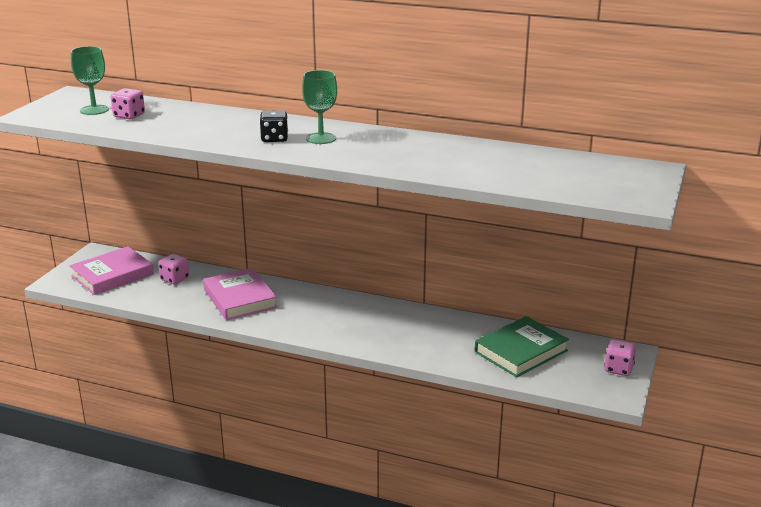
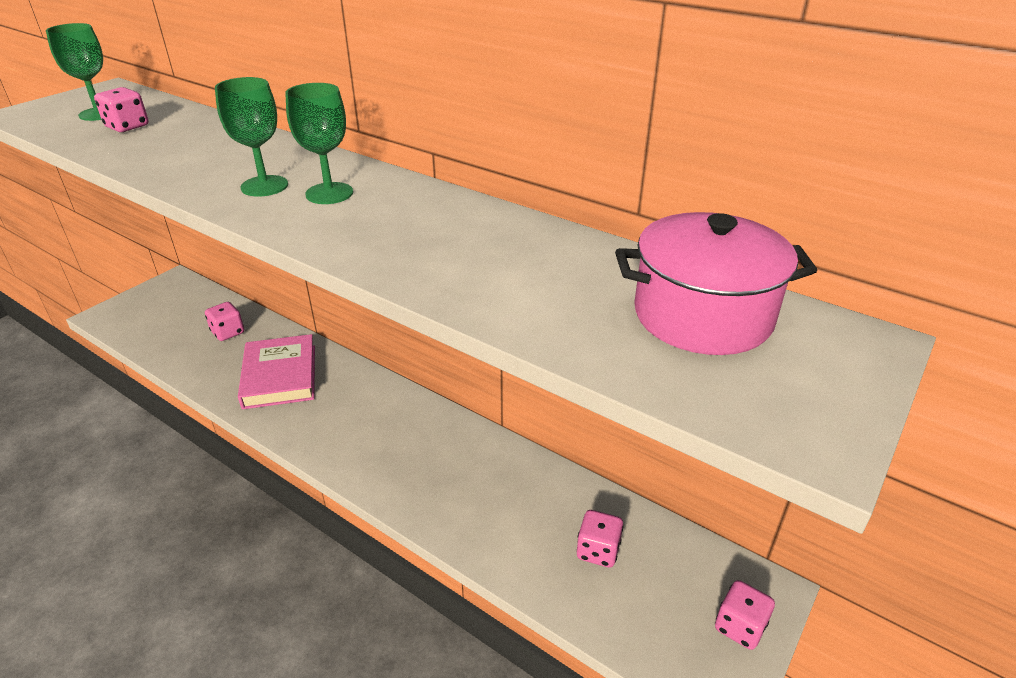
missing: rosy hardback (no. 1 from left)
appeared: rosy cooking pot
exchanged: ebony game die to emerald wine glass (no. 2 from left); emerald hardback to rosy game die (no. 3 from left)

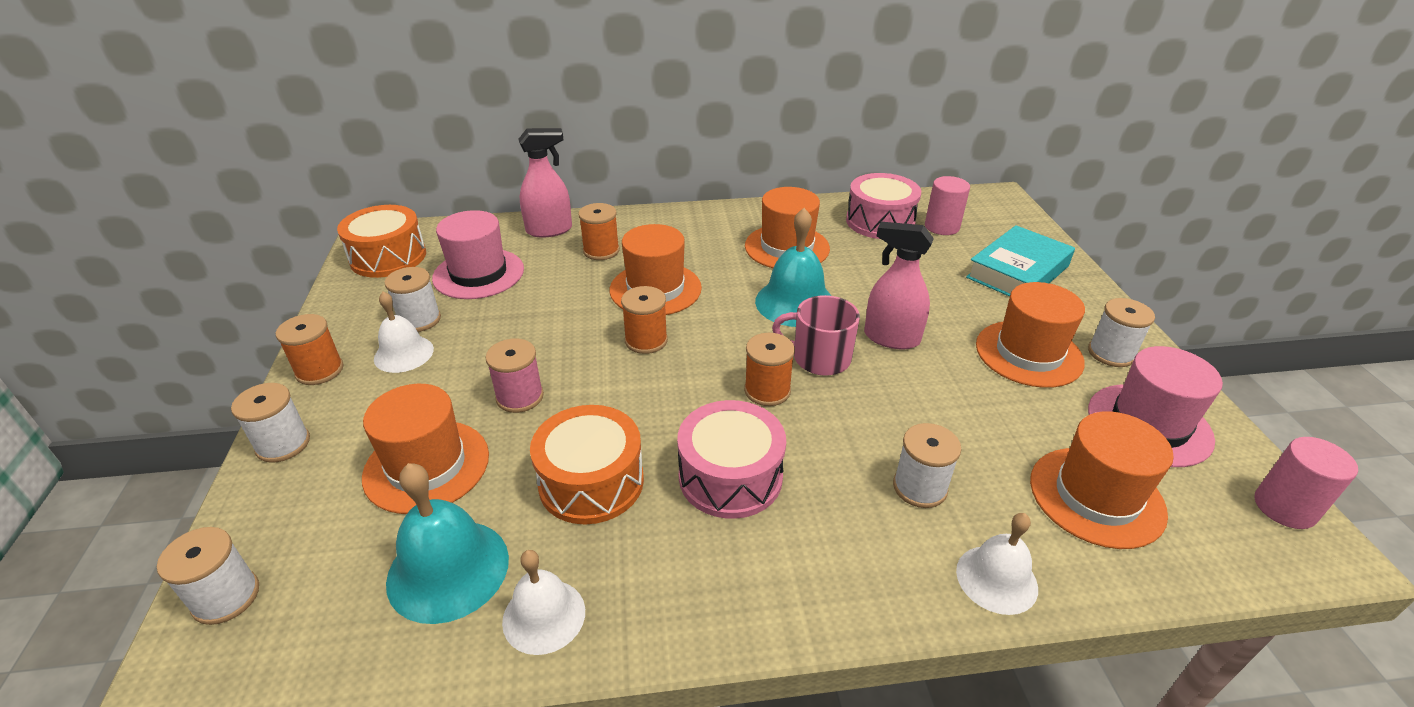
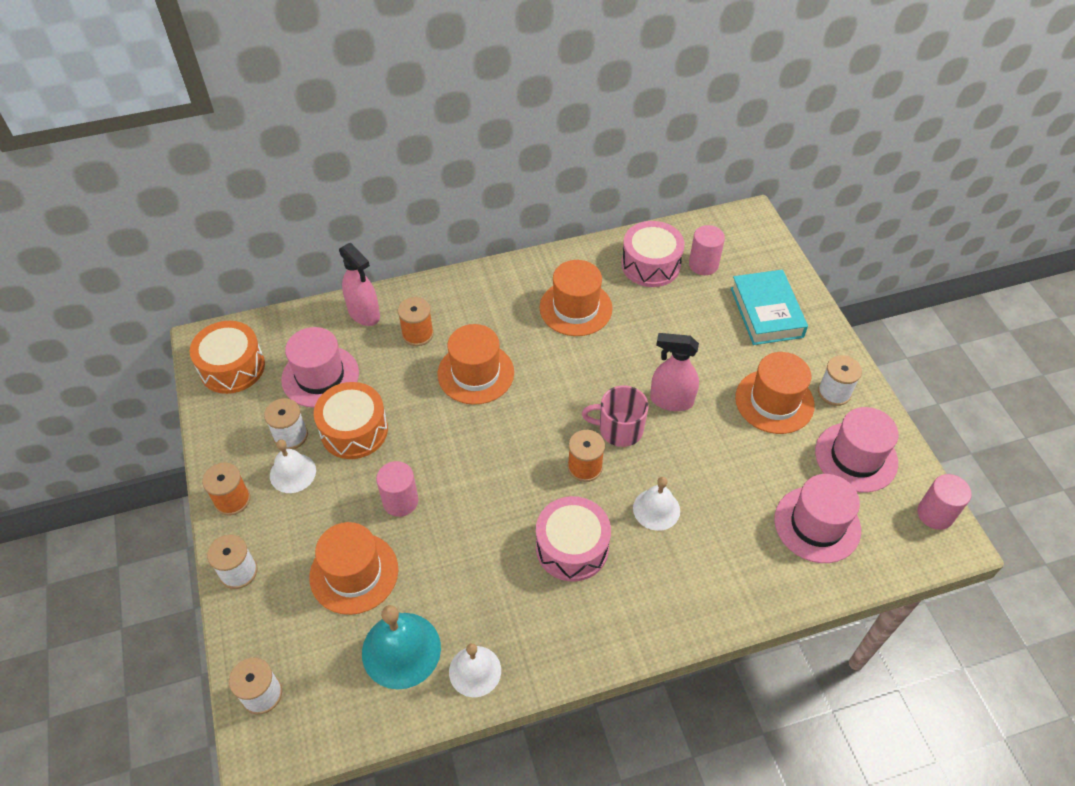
missing: bright orange spool (no. 3 from left); turquoise bell (no. 2 from left); pure white spool (no. 4 from left)
relocated: bright orange drum (no. 2 from left); pure white bell (no. 3 from left)
exchanged: rosy spool to rosy solid cylinder (no. 1 from left)
colour: bright orange tall hat (no. 5 from left) to rosy tall hat (no. 2 from left)
spun: rosy sprayer (no. 1 from left) 75 degrees clockwise; turquoise hardback 45 degrees counterclockwise

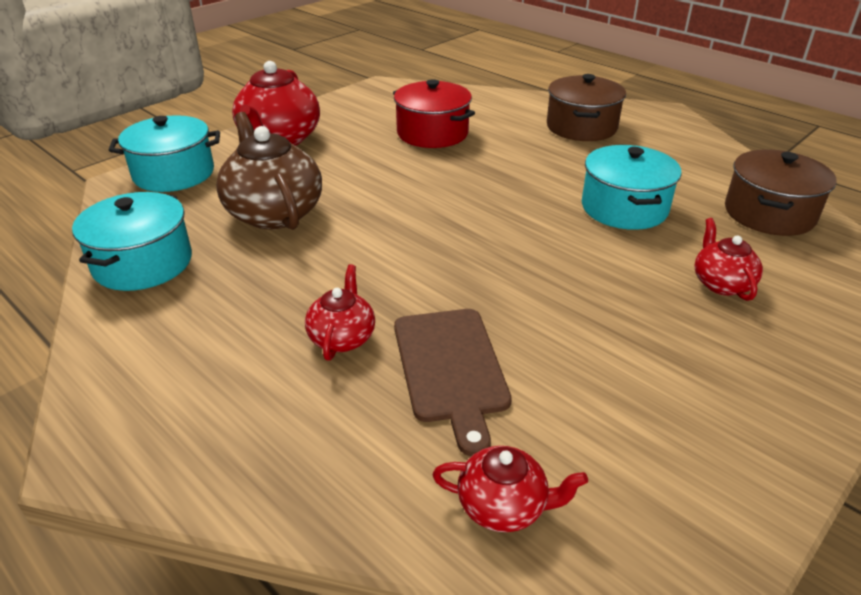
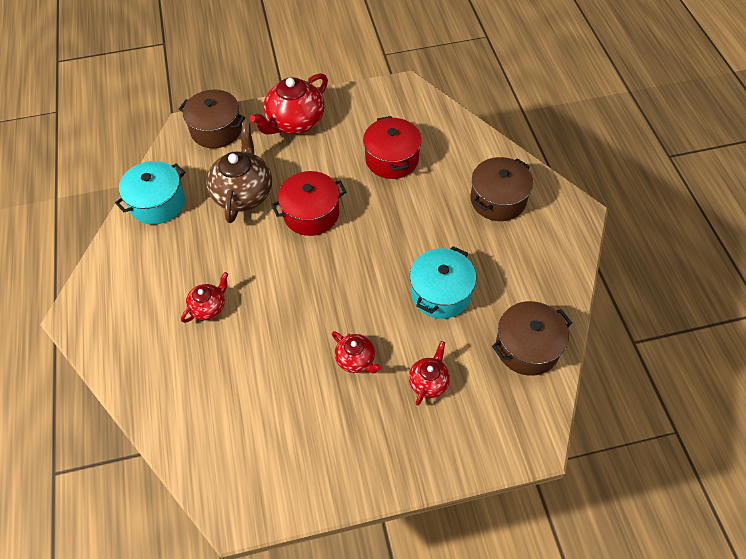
missing: dark brown chopping board
appeared: crimson cooking pot (no. 1 from left)
relocated: crimson teapot (no. 3 from left)
colour: turquoise cooking pot (no. 2 from left) to dark brown cooking pot (no. 1 from left)

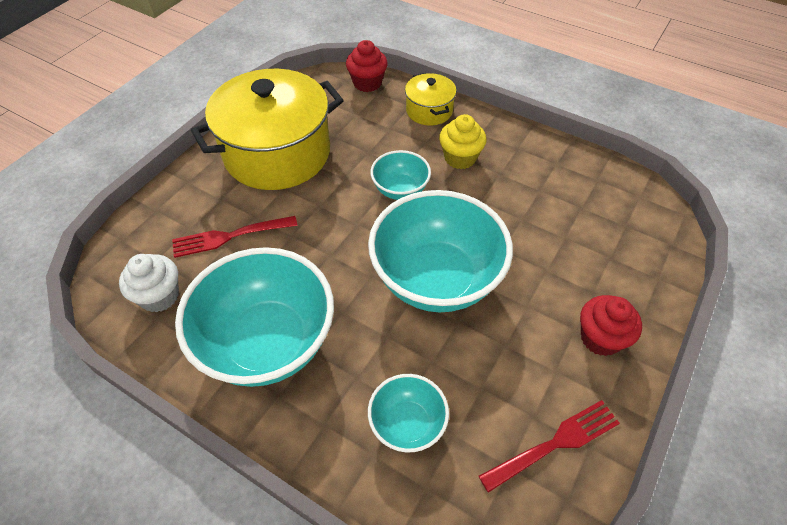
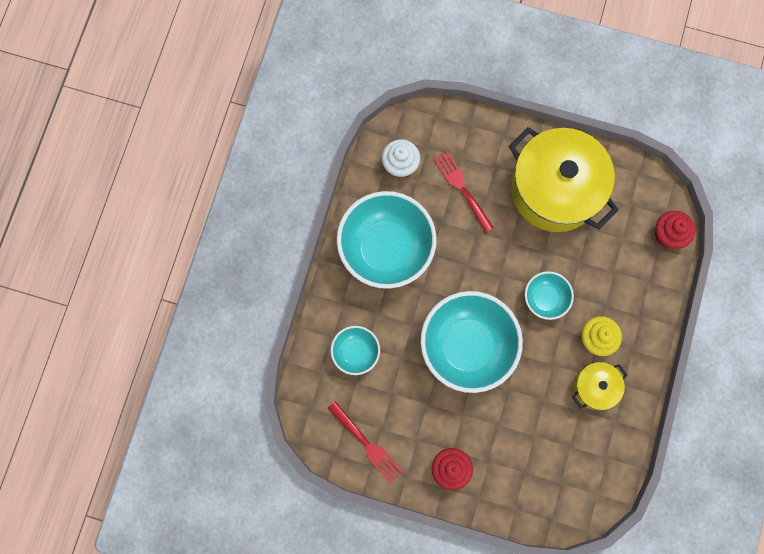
relocated: golden cooking pot (no. 2 from left)

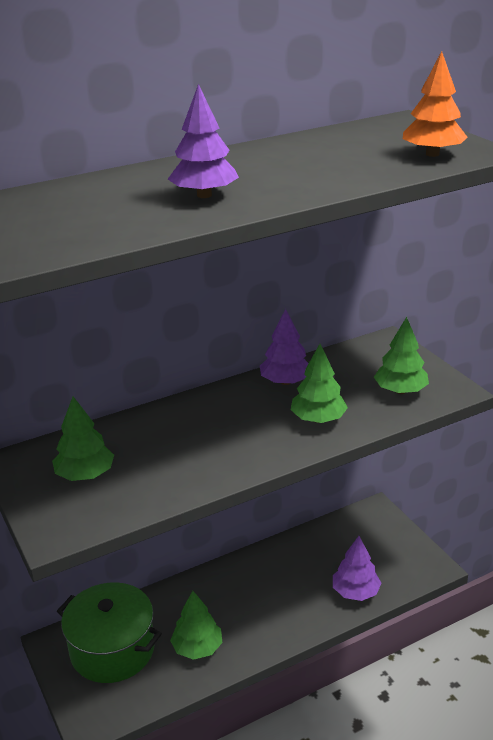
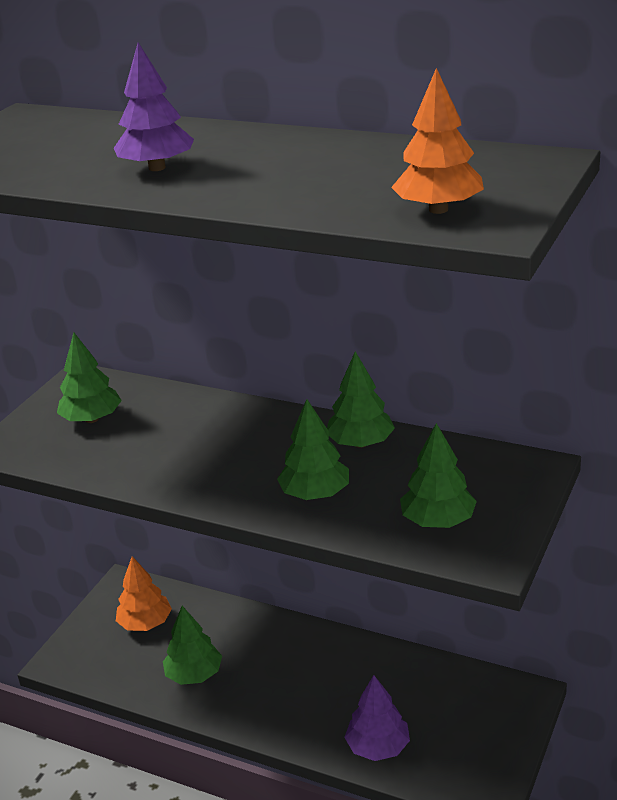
exchanged: emerald cooking pot to bright orange tree (no. 1 from left)
colour: purple tree (no. 2 from left) to emerald tree (no. 4 from left)

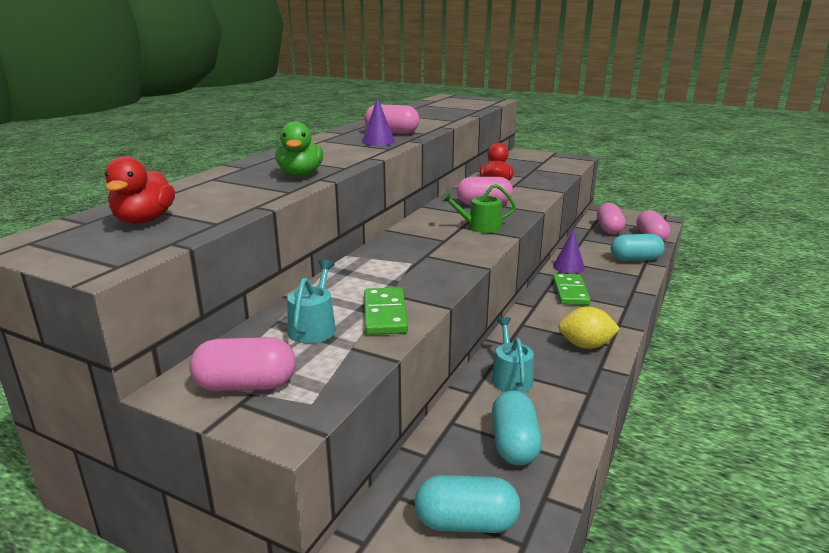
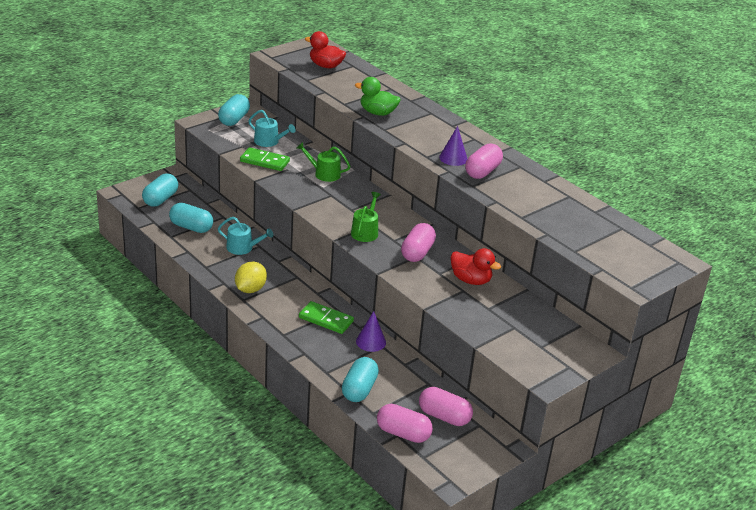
appeared: emerald watering can (no. 1 from left)
colour: rosy pill shape (no. 1 from left) to turquoise pill shape (no. 3 from left)

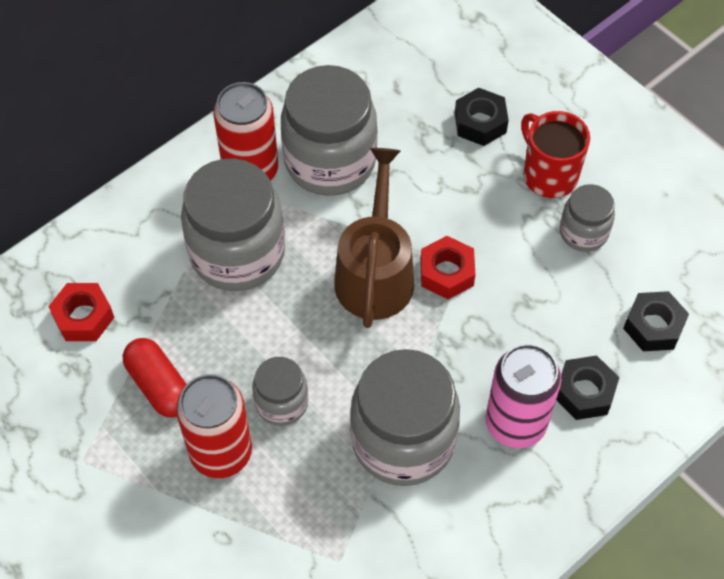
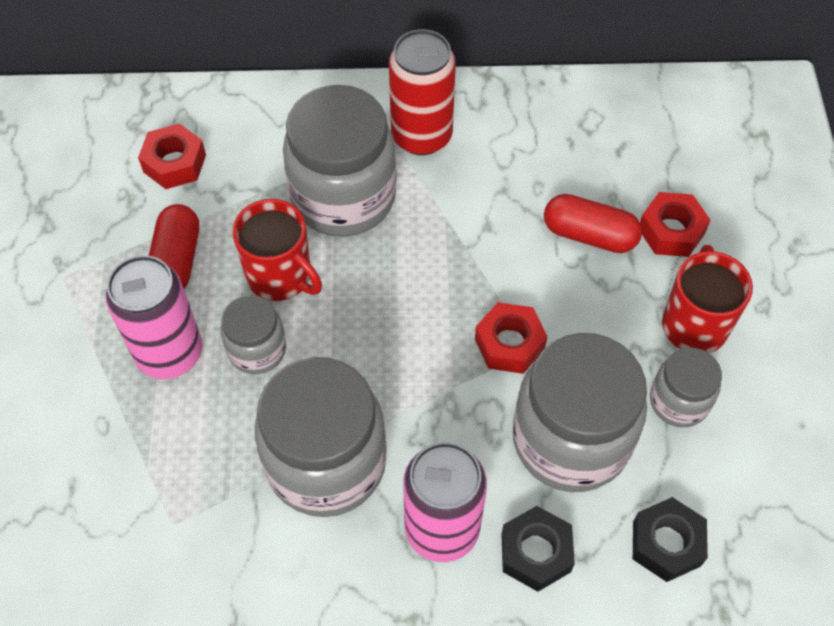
missing: dark brown watering can
appeared: crimson tea mug (no. 1 from left); crimson pill shape (no. 2 from left)
relocated: grey jar (no. 3 from left in the first image) to grey jar (no. 4 from left)
colour: crimson can (no. 1 from left) to rosy can (no. 1 from left); ebony hex nut (no. 1 from left) to crimson hex nut (no. 3 from left)

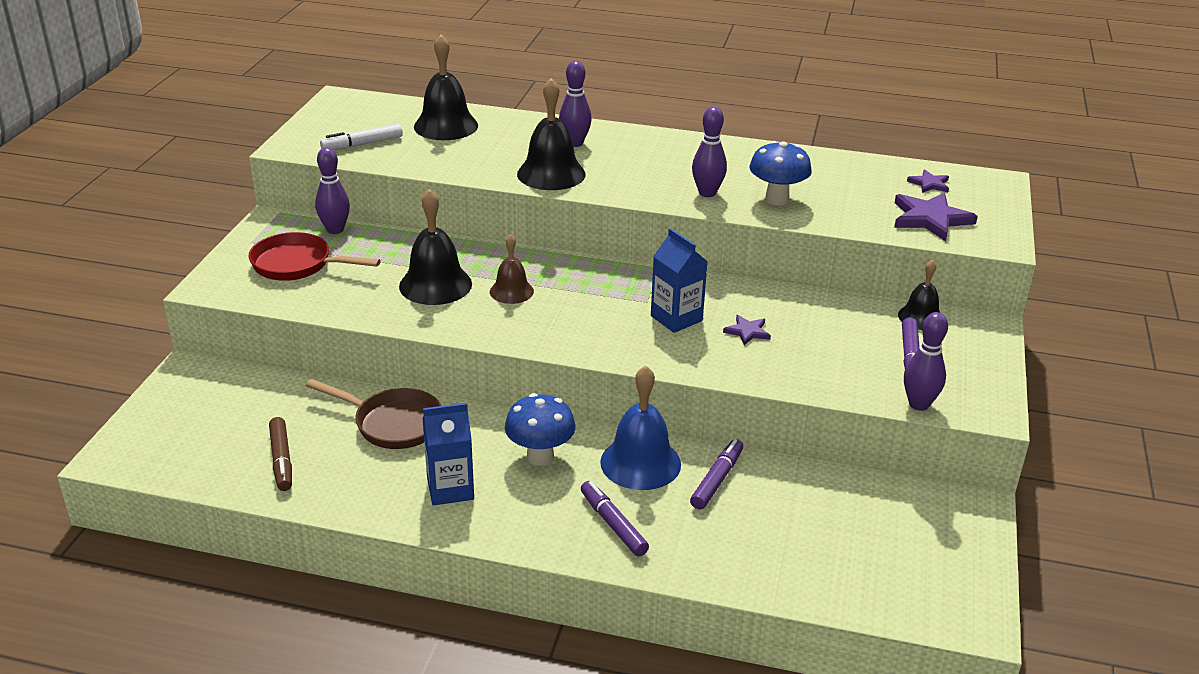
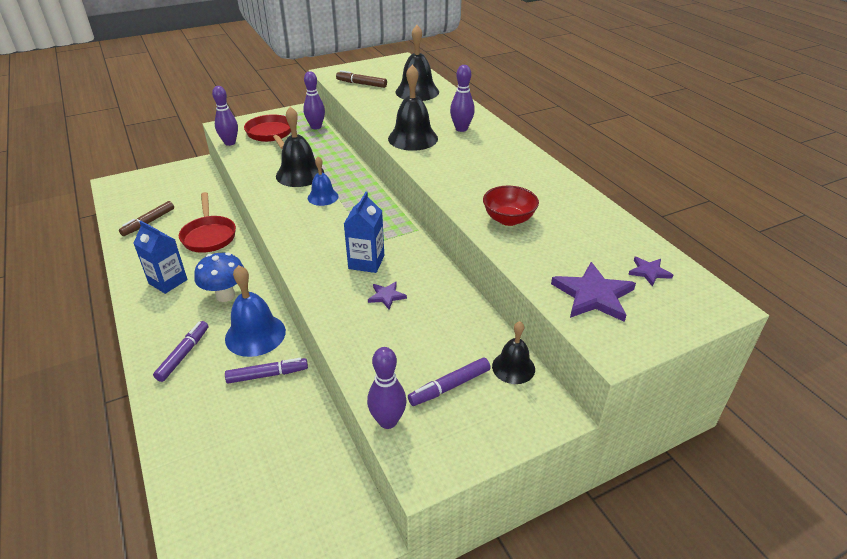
relocated: purple skittle (no. 3 from left in the first image) to purple skittle (no. 1 from left)
exchanged: cobalt fungus (no. 2 from left) to crimson serving bowl
colour: dark brown frying pan to crimson frying pan (no. 1 from left); pure white felt pen to dark brown felt pen (no. 2 from left); dark brown bell to cobalt bell (no. 2 from left)

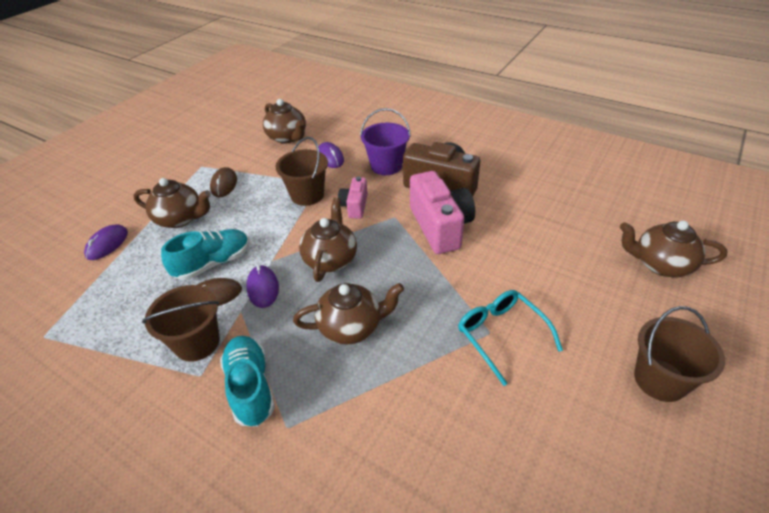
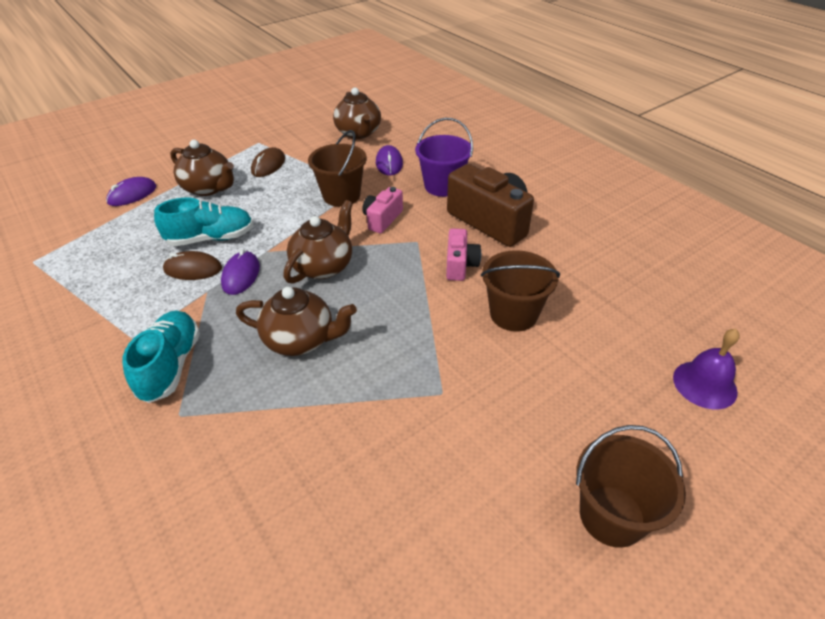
missing: turquoise glasses
relocated: dark brown pail (no. 1 from left in the first image) to dark brown pail (no. 2 from left)
exchanged: dark brown teapot (no. 5 from left) to purple bell
size: rosy camera (no. 2 from left) x0.54

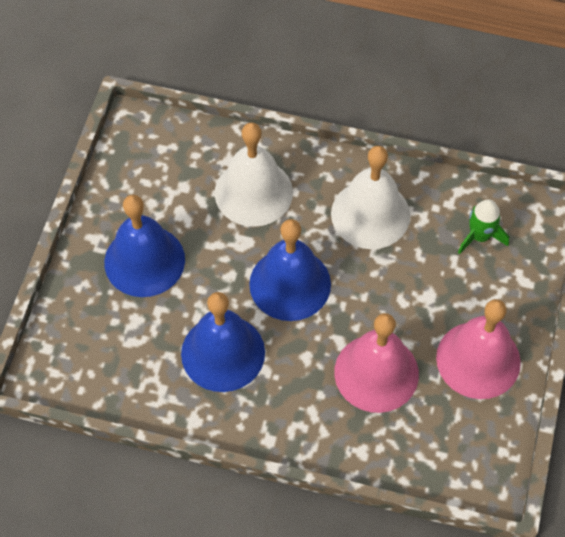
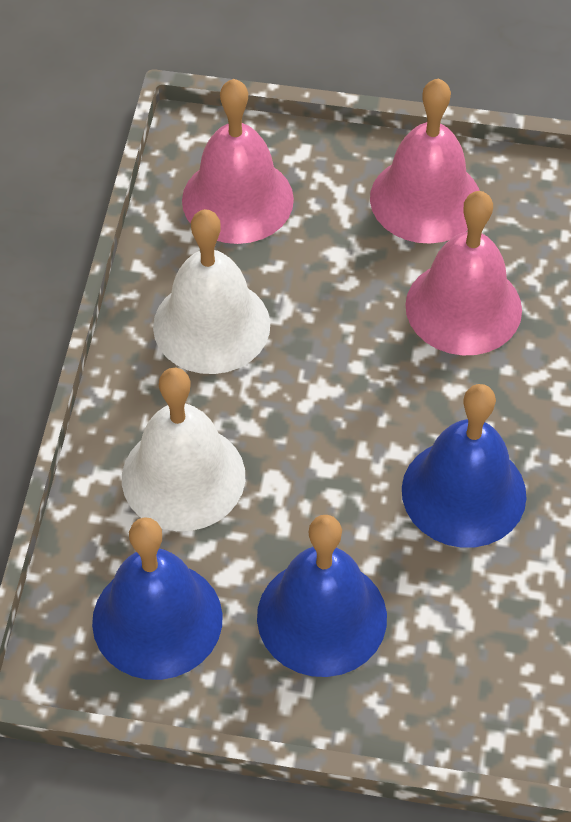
relocated: cobalt bell (no. 3 from left in the first image) to cobalt bell (no. 1 from left)
exchanged: emerald spaceship to rosy bell (no. 1 from left)

